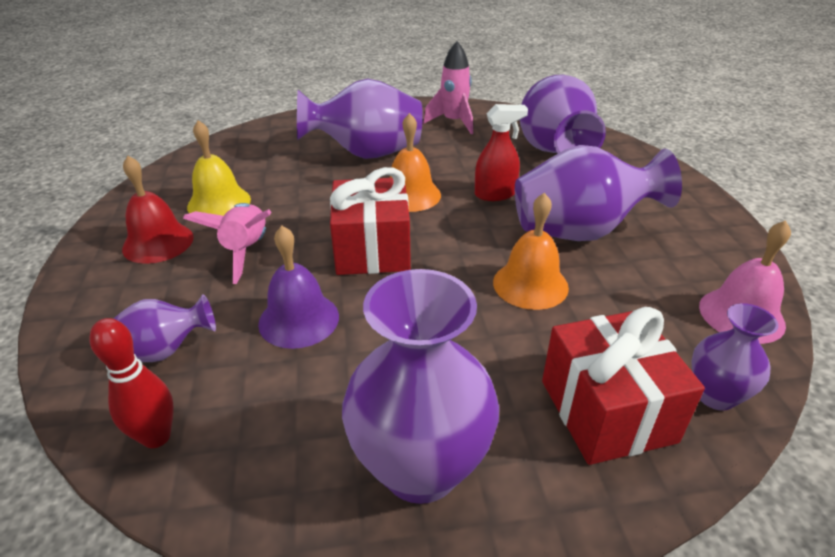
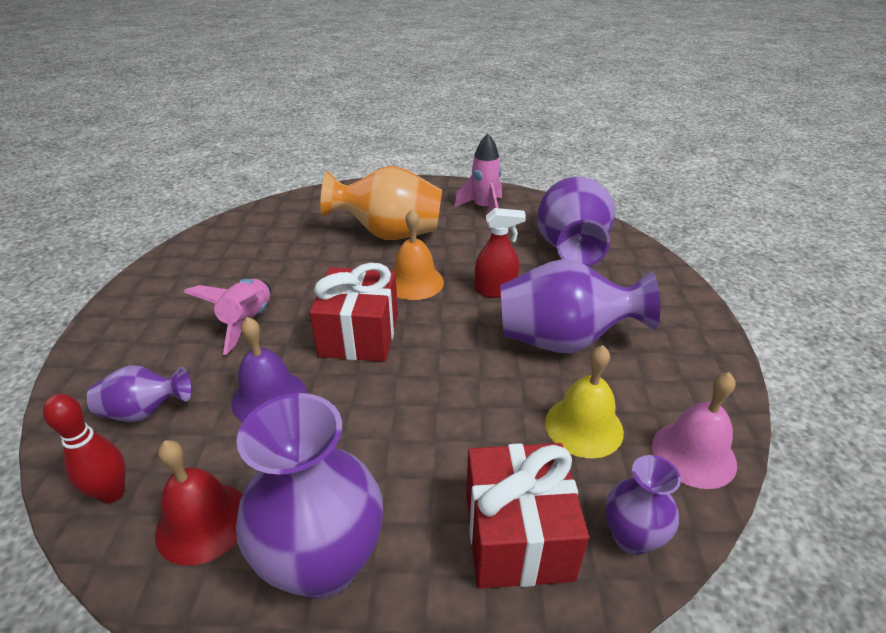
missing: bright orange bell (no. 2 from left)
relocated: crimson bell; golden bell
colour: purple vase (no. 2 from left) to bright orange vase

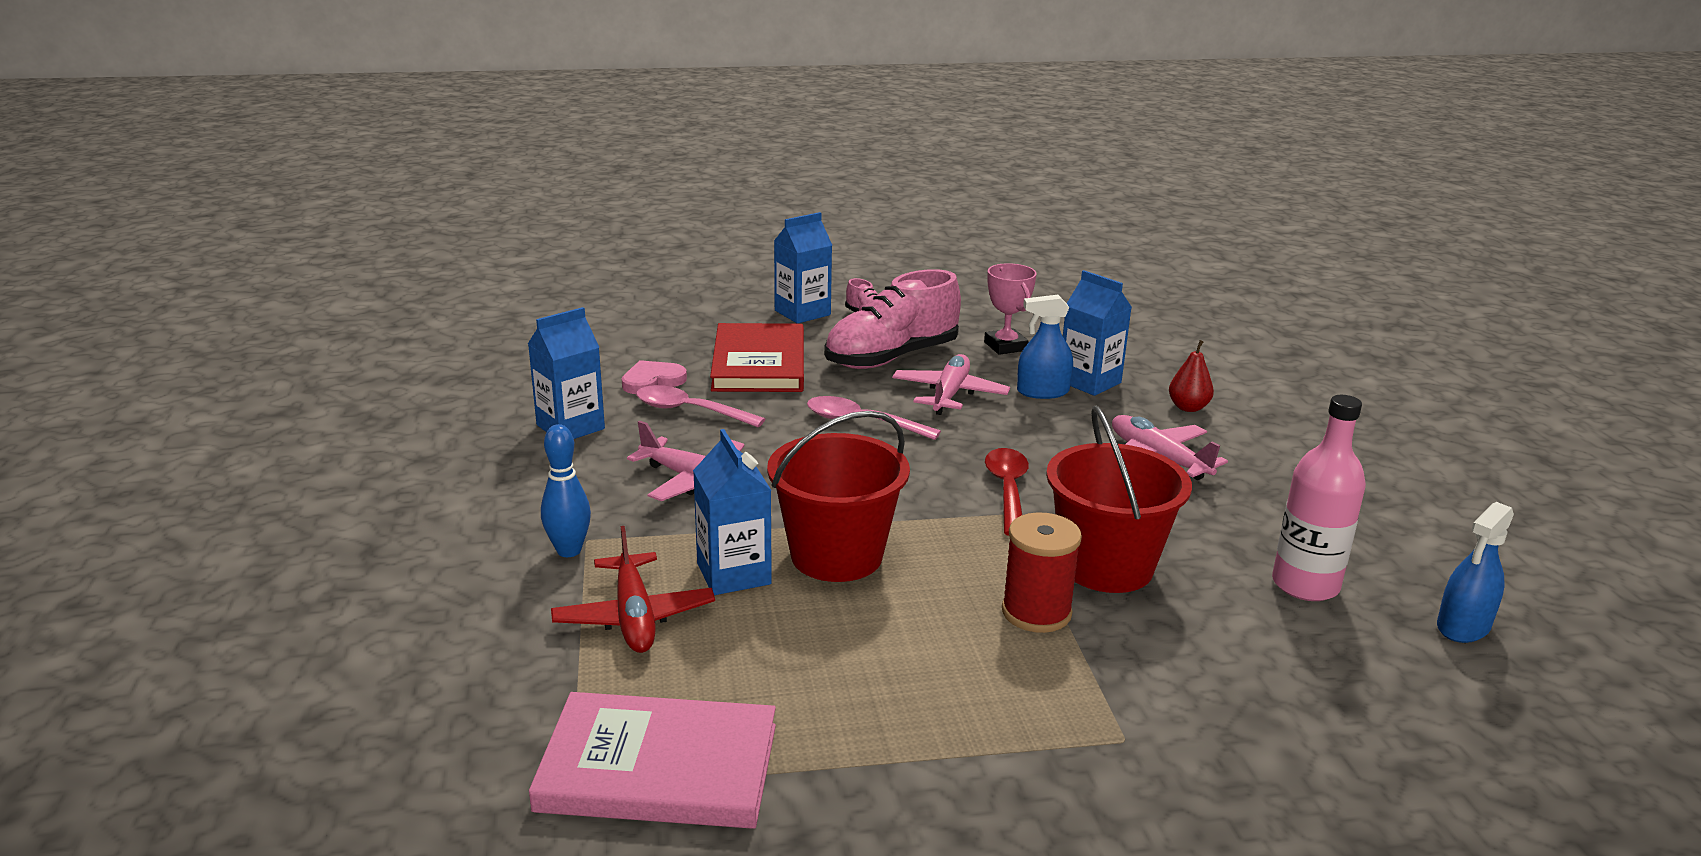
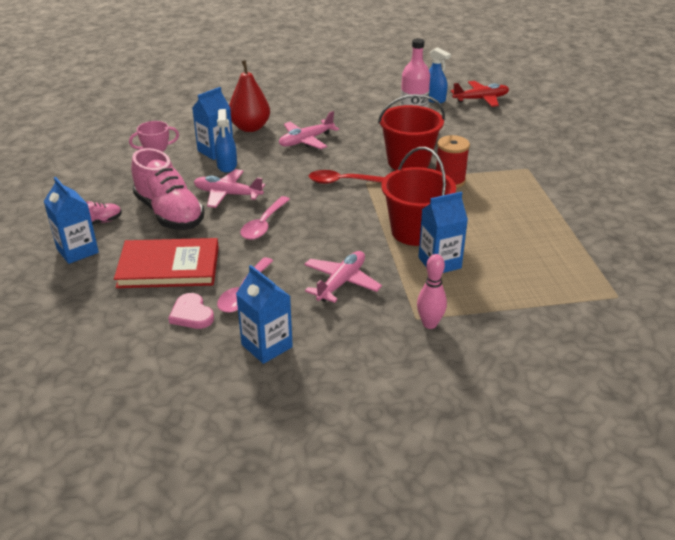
missing: rosy hardback
relocated: crimson plane
colour: cobalt skittle to rosy skittle
size: crimson pear x1.81

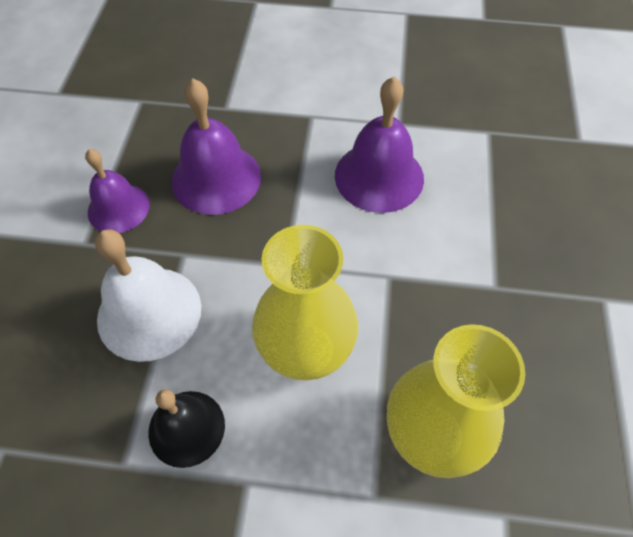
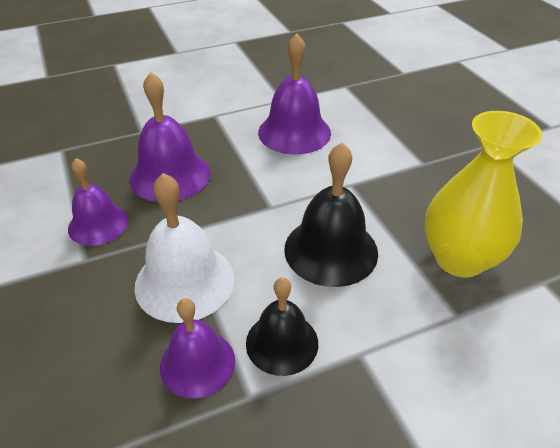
appeared: purple bell (no. 3 from left)
exchanged: golden vase (no. 1 from left) to ebony bell (no. 2 from left)

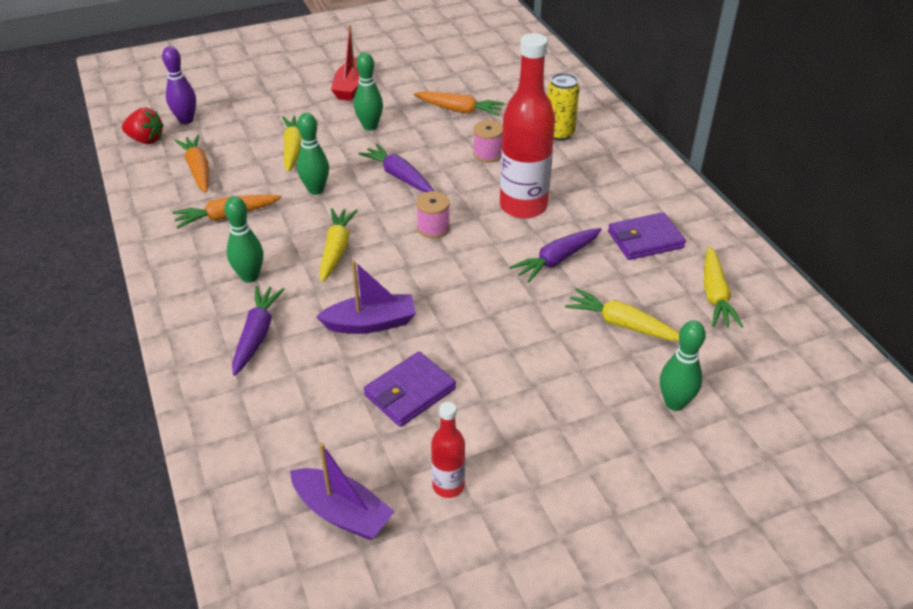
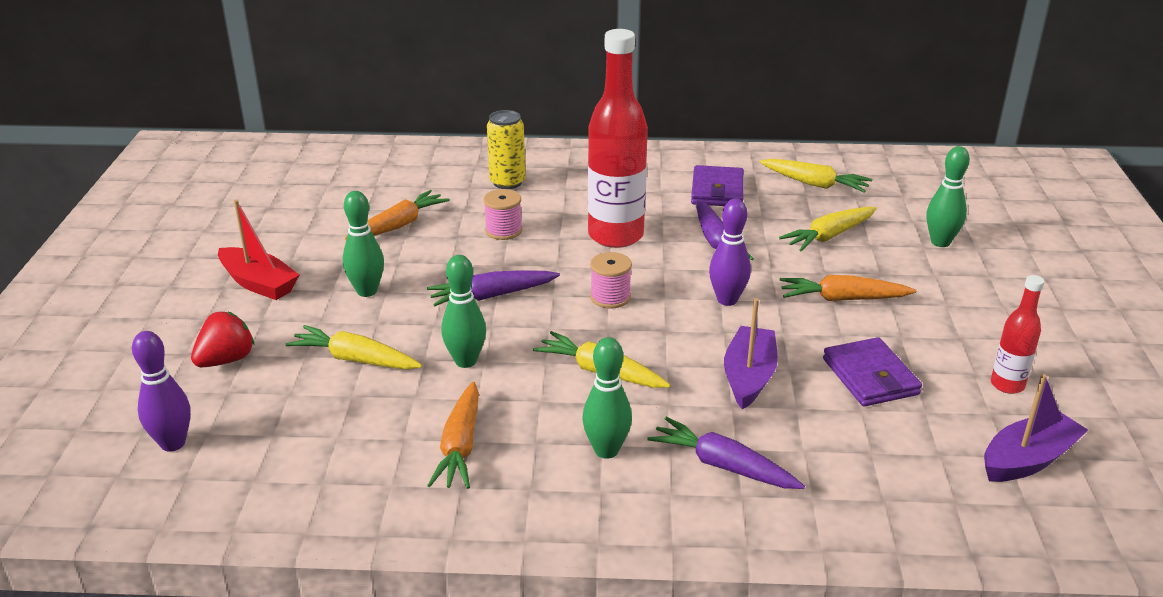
appeared: purple skittle (no. 2 from left)
relocated: crimson strawberry; bright orange carrot (no. 1 from left in the first image) to bright orange carrot (no. 3 from left)

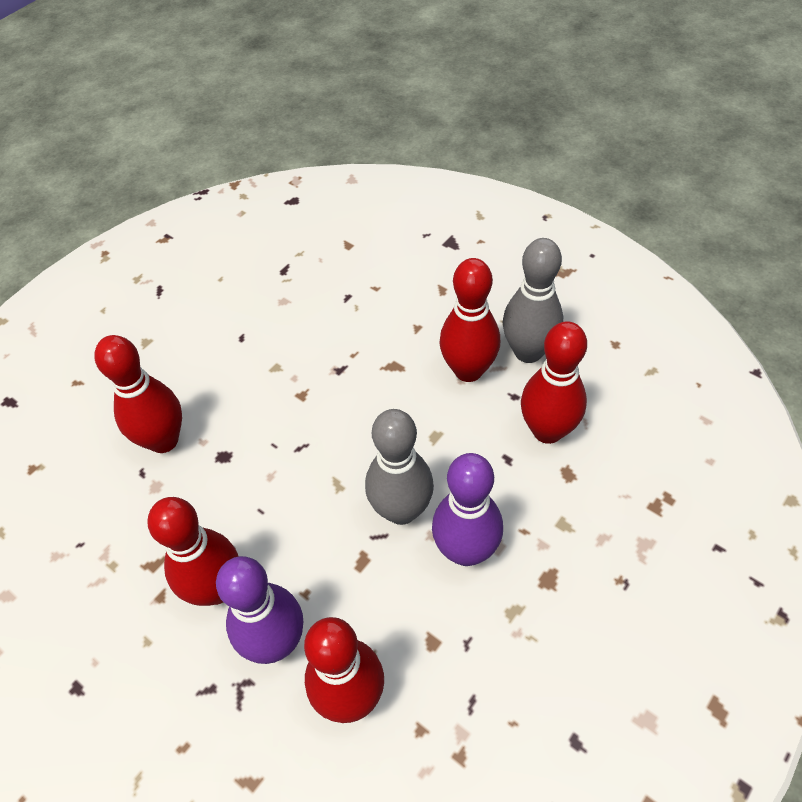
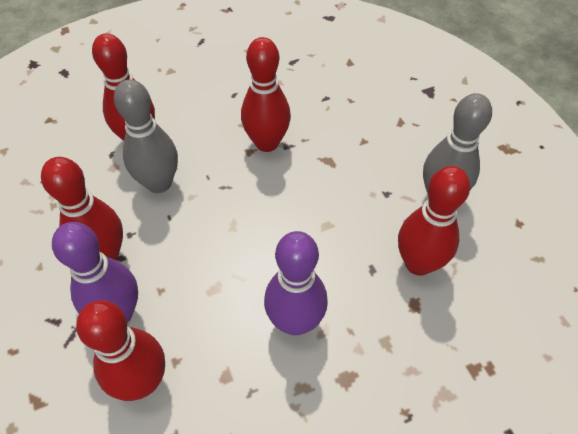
relocated: grey skittle (no. 1 from left); crimson skittle (no. 4 from left)

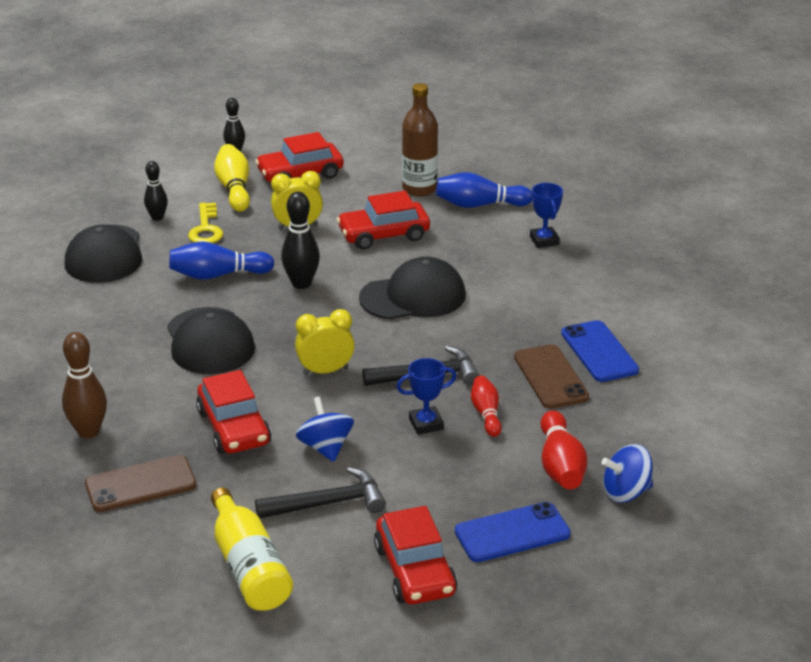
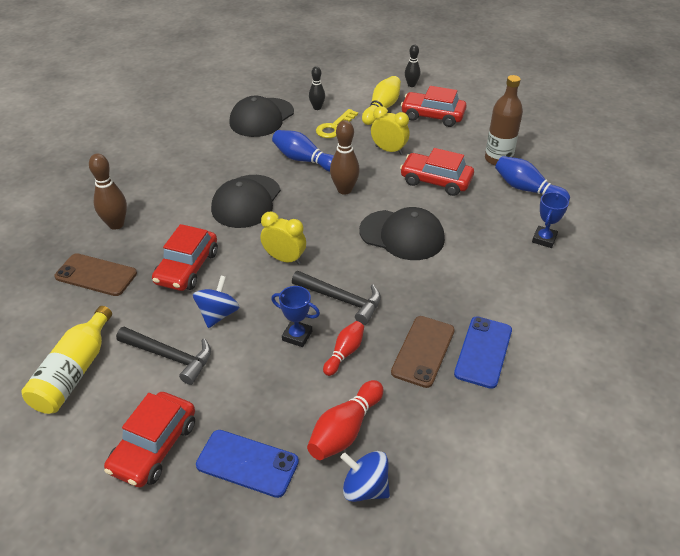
colour: ebony skittle (no. 3 from left) to dark brown skittle (no. 2 from left)

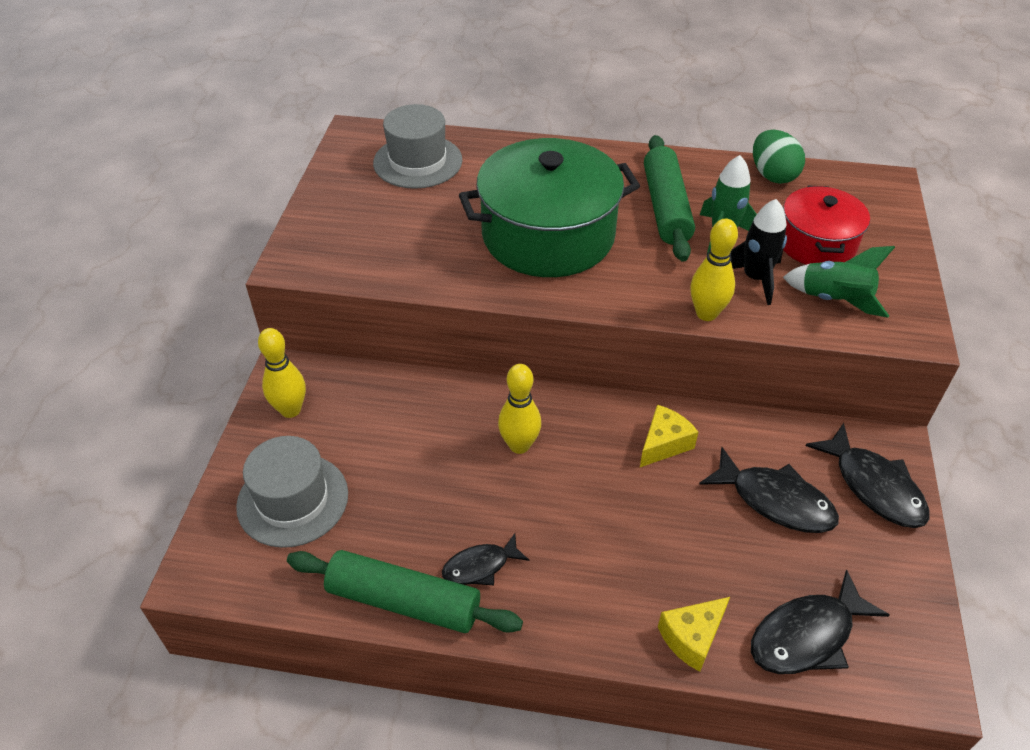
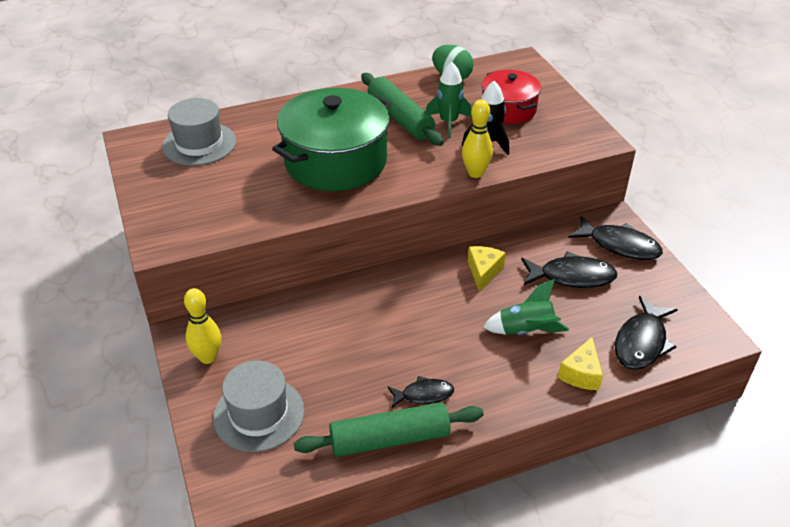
missing: golden skittle (no. 2 from left)
relocated: emerald spaceship (no. 2 from left)
spun: ebony fish figure (no. 1 from left) 135 degrees counterclockwise

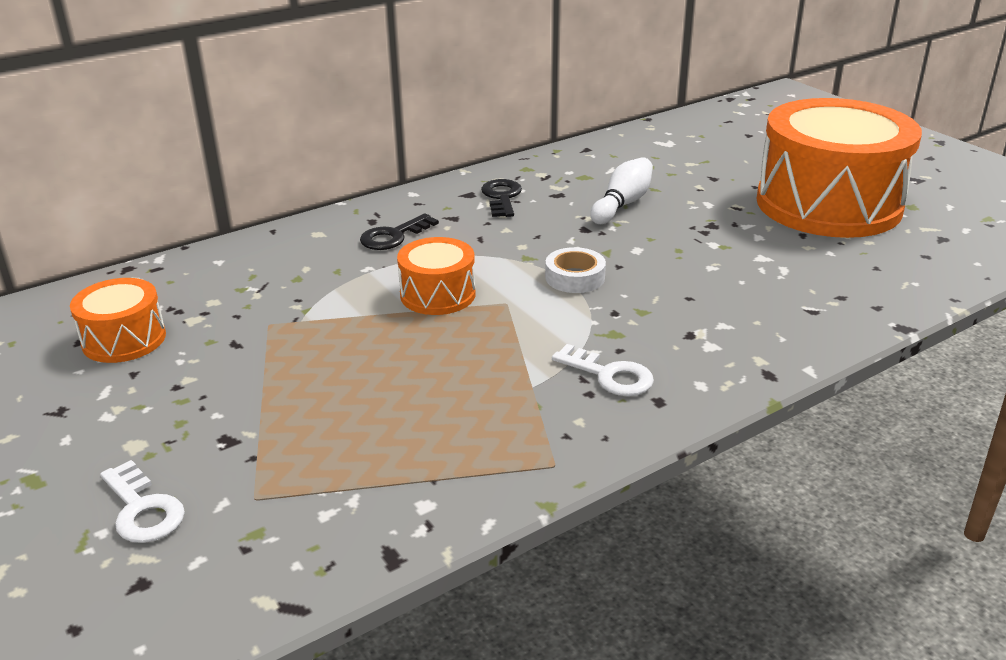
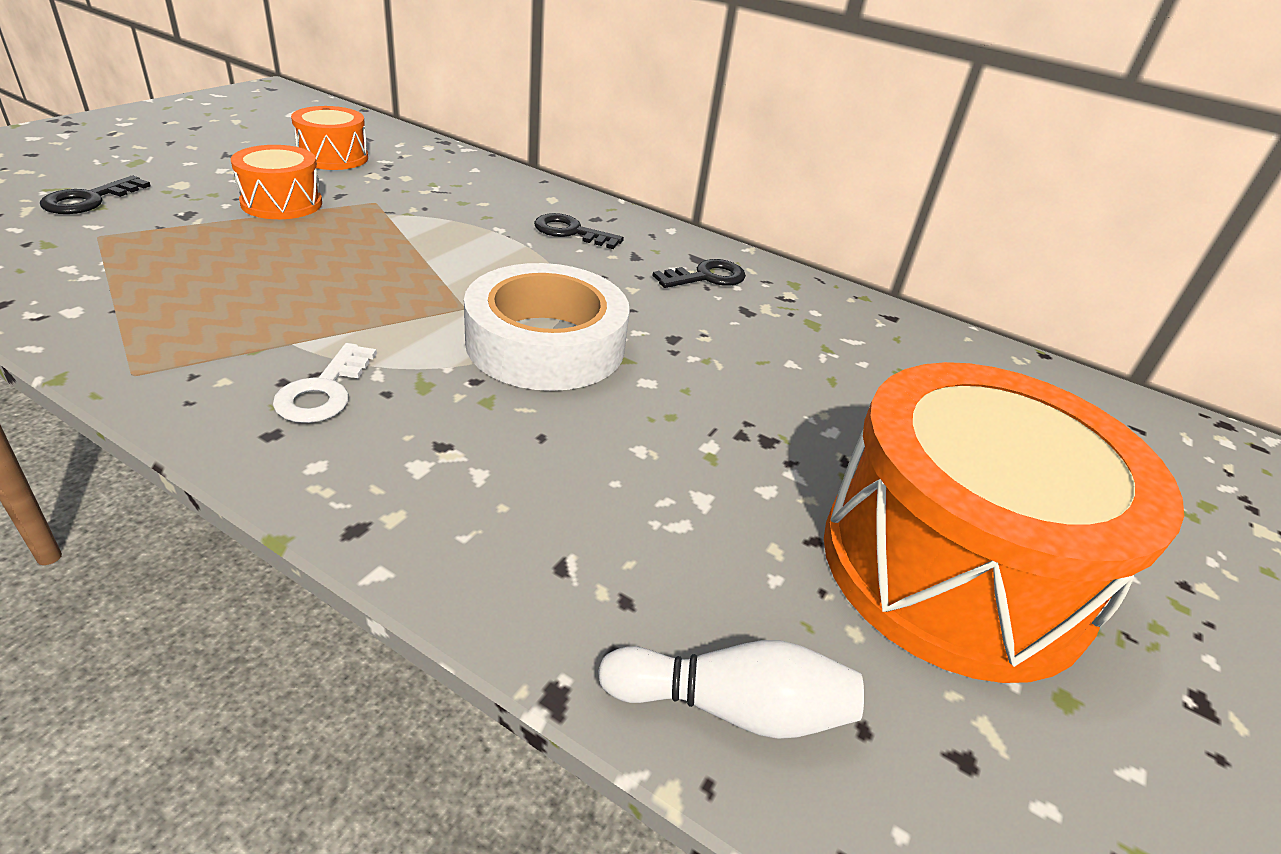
relocated: bright orange drum (no. 2 from left in the first image) to bright orange drum (no. 1 from left); pure white skittle
colour: pure white latchkey (no. 1 from left) to ebony latchkey (no. 1 from left)
size: pure white tape x2.10

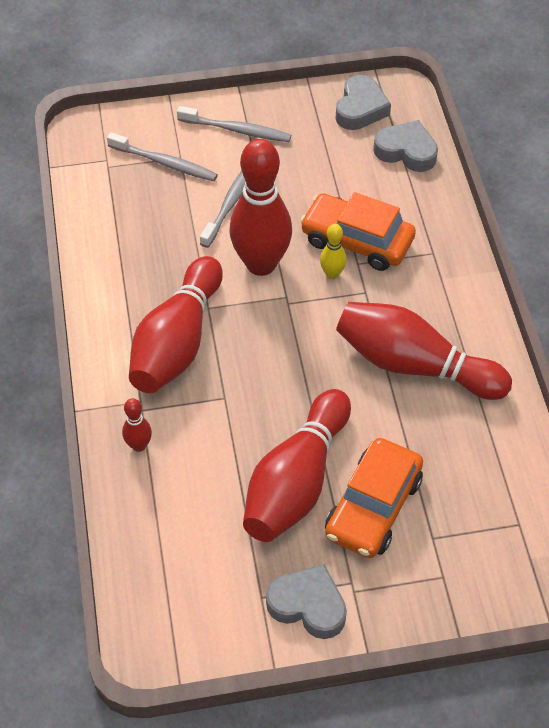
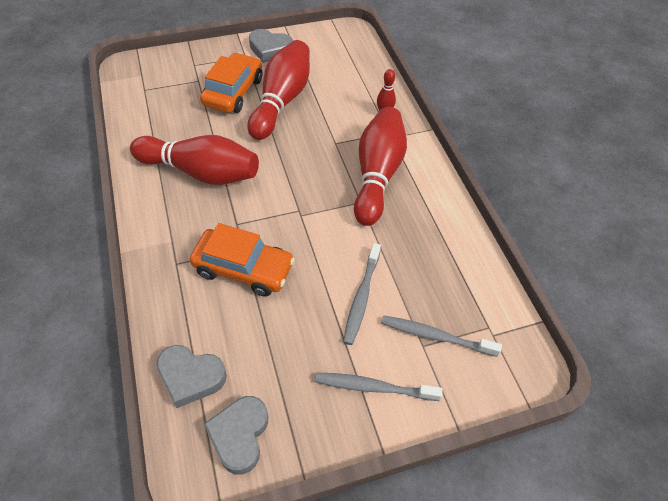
missing: crimson skittle (no. 3 from left); golden skittle

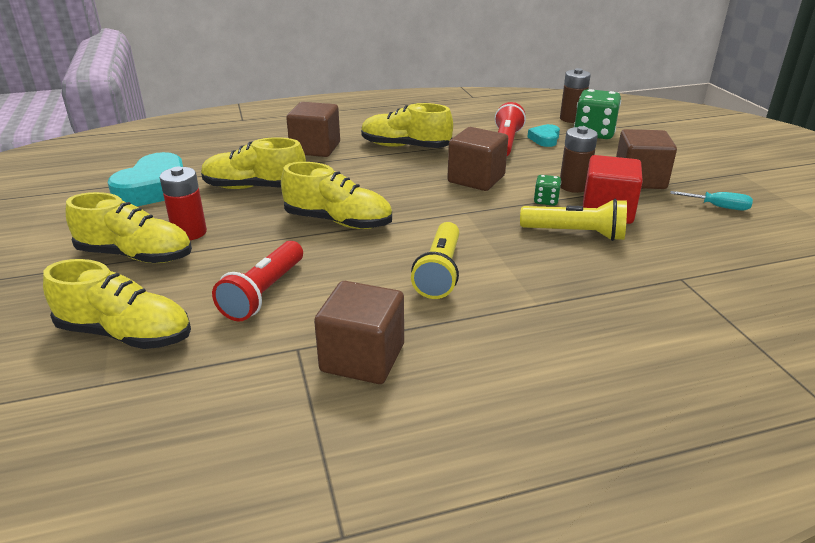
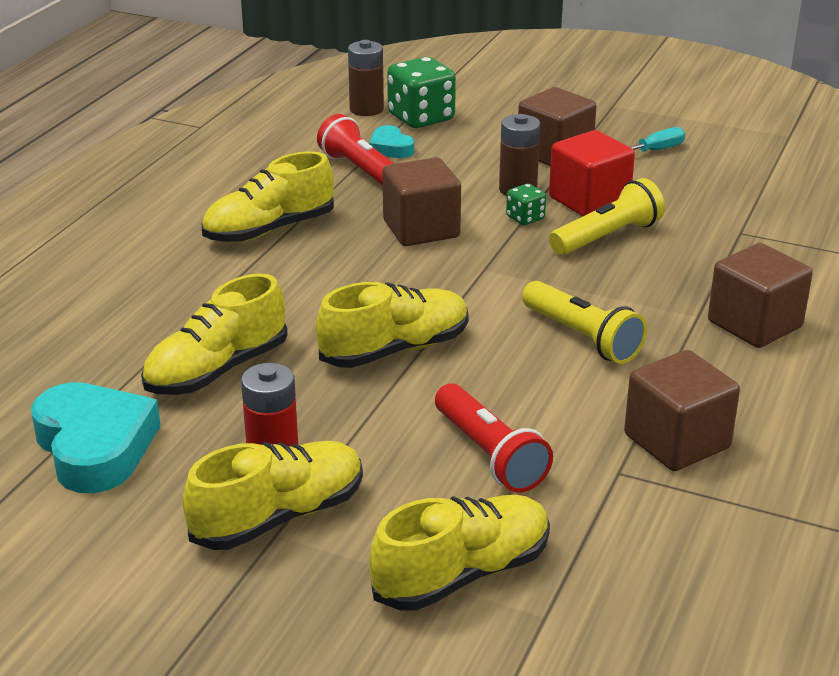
relocated: dark brown cube (no. 1 from left in the first image) to dark brown cube (no. 4 from left)

